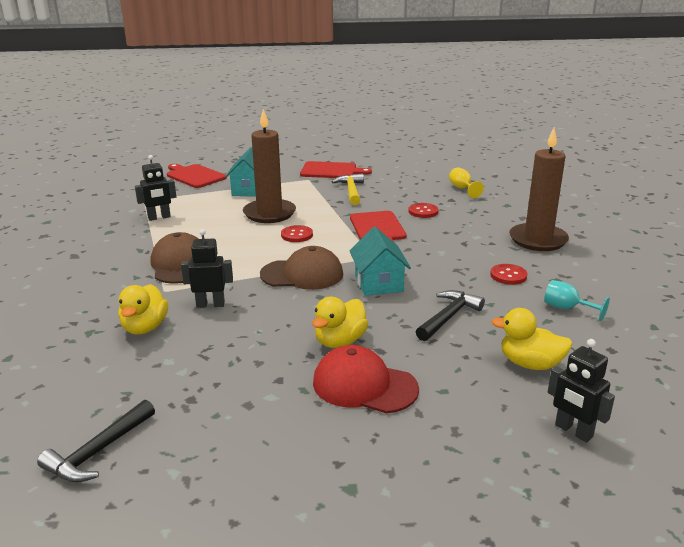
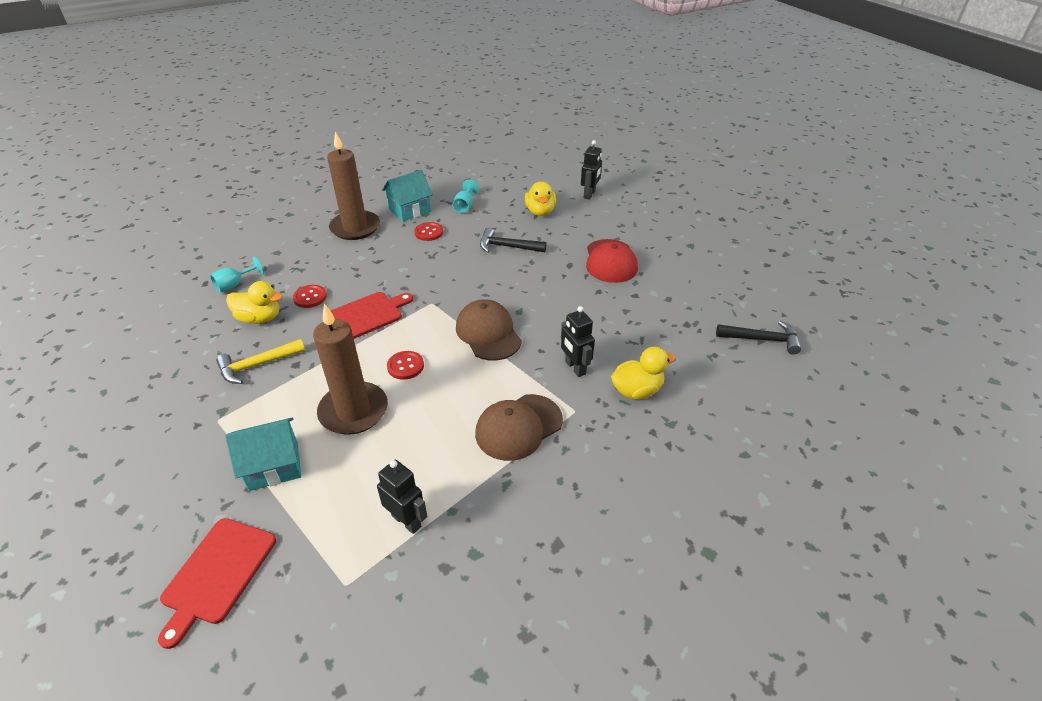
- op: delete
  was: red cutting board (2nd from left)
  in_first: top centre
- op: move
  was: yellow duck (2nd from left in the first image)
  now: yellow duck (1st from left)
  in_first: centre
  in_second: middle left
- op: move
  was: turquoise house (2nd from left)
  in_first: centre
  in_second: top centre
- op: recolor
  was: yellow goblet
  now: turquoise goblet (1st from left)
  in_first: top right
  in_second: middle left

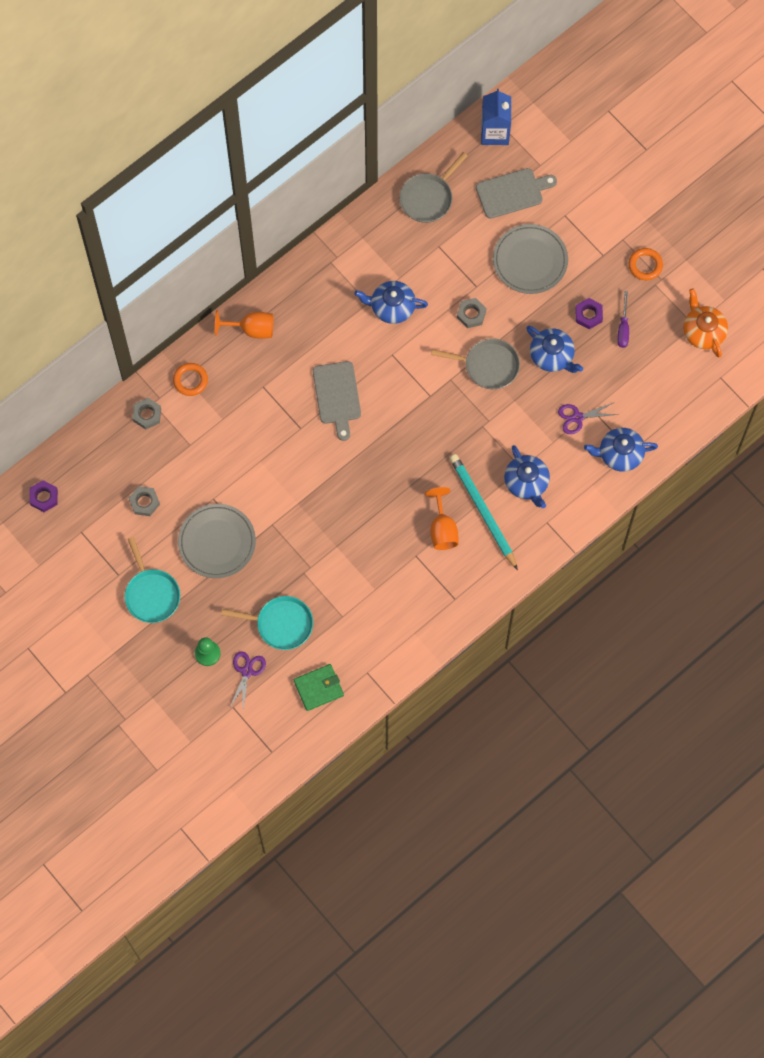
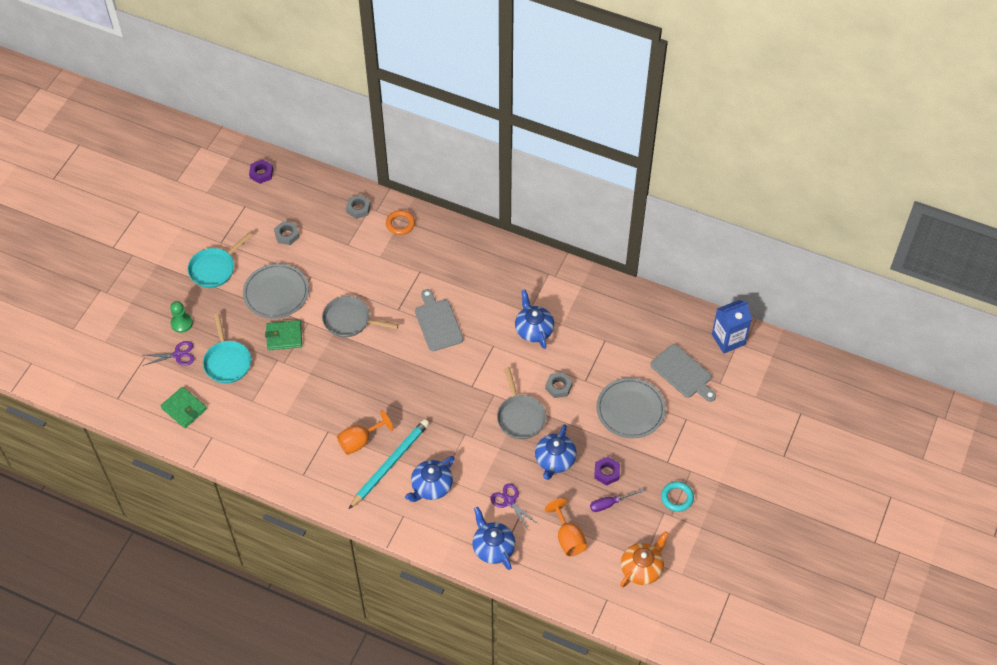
- op: insert
  now: green wallet (2nd from left)
  in_second: middle left
- op: move
  was: orange goblet (1st from left in the first image)
  now: orange goblet (2nd from left)
  in_first: top left
  in_second: bottom centre
- op: move
  was: grey pan (1st from left)
  in_first: top centre
  in_second: centre
- op: recolor
  was: orange ring (2nd from left)
  now: turquoise ring
  in_first: top right
  in_second: bottom right
- op: rotate
  was: grey cutting board (1st from left)
  in_first: centre
  in_second: centre
  clockwise: 105

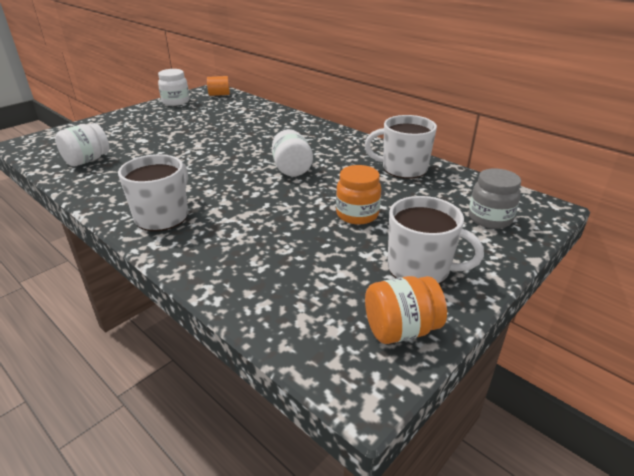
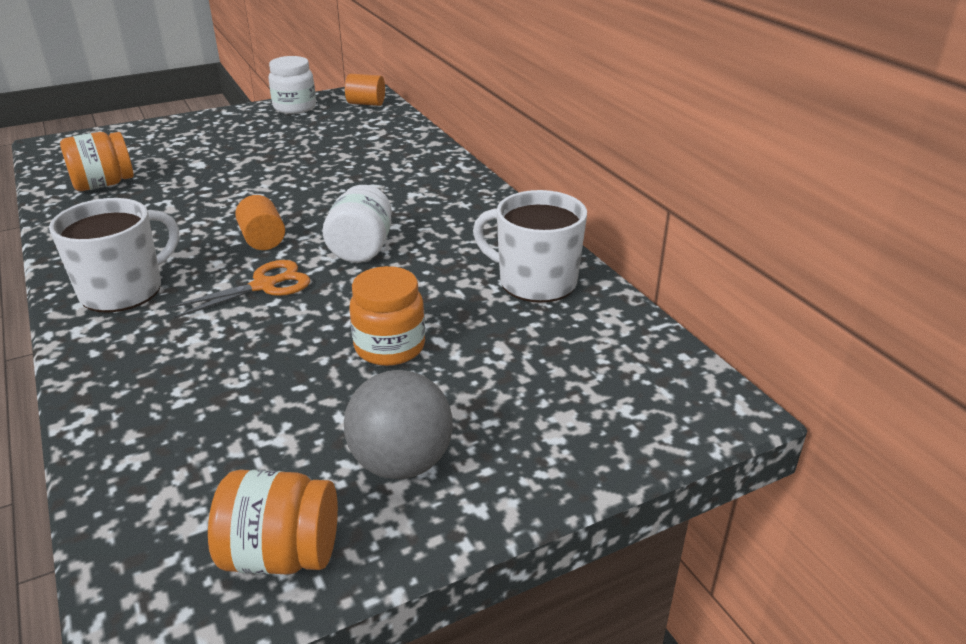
- op: delete
  was: grey jar
  in_first: middle right
- op: insert
  now: orange scissors
  in_second: middle left
- op: insert
  now: orange cylinder (1st from left)
  in_second: middle left
- op: replace
  was: white mug (3rd from left)
  now: grey ball
  in_first: middle right
  in_second: centre
- op: recolor
  was: white jar (1st from left)
  now: orange jar (1st from left)
  in_first: top left
  in_second: top left

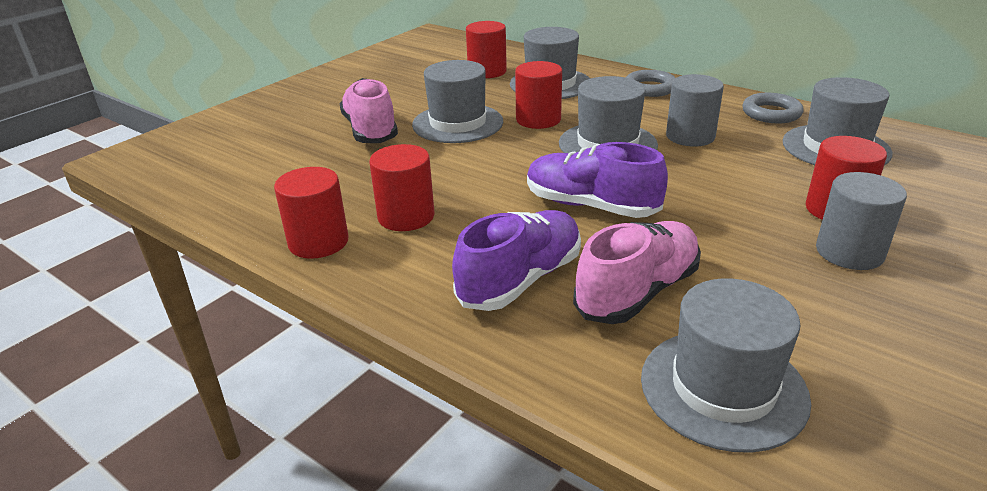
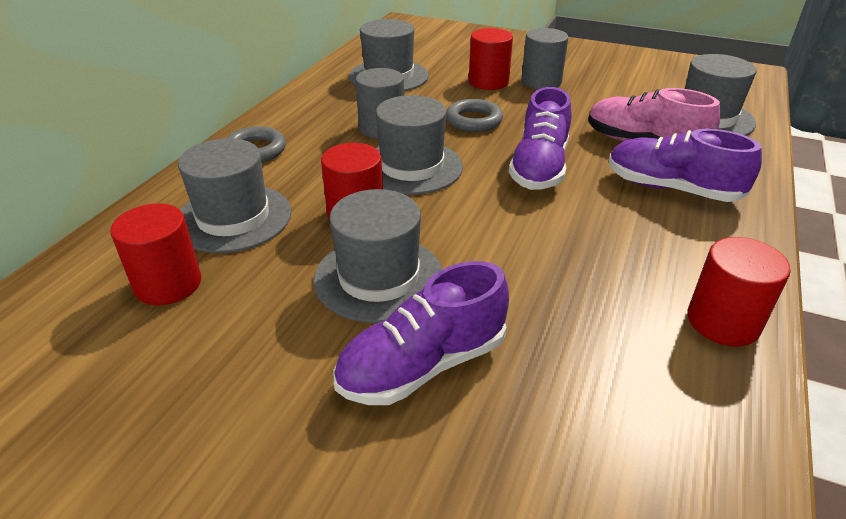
- op: delete
  was: red cylinder (2nd from left)
  in_first: centre
- op: move
  was: grey ring (2nd from left)
  in_first: top right
  in_second: top centre
- op: recolor
  was: pink shoe (1st from left)
  now: purple shoe (1st from left)
  in_first: top centre
  in_second: centre

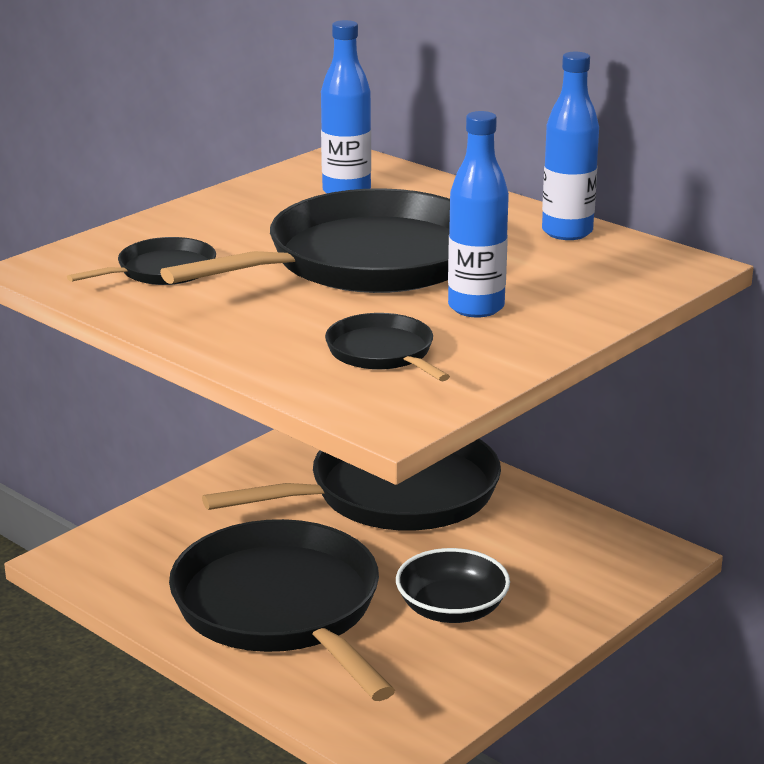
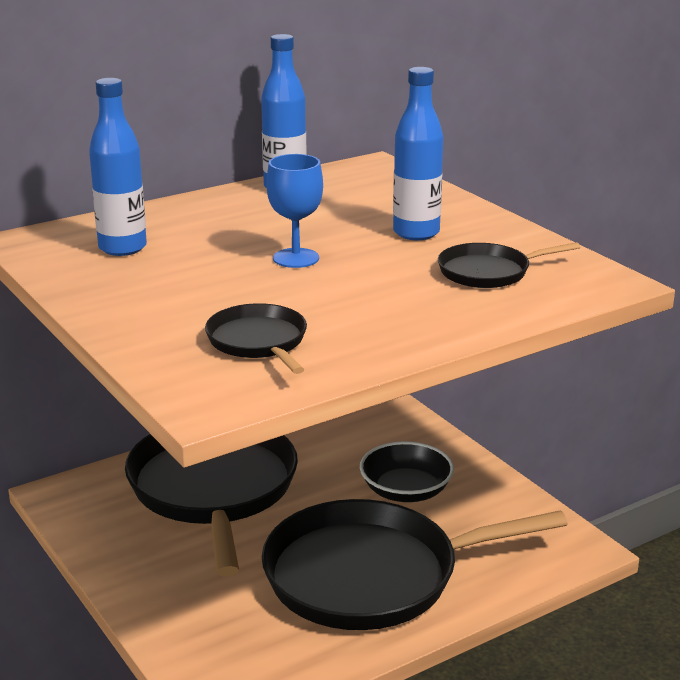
- op: replace
  was: black pan (3rd from left)
  now: blue goblet
  in_first: top centre
  in_second: top centre

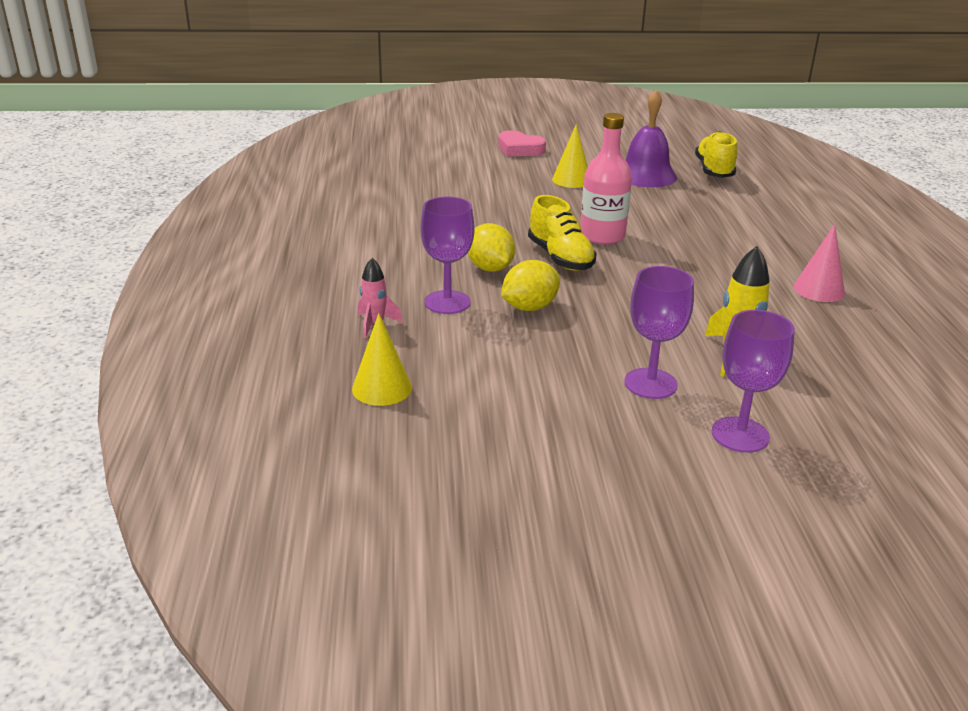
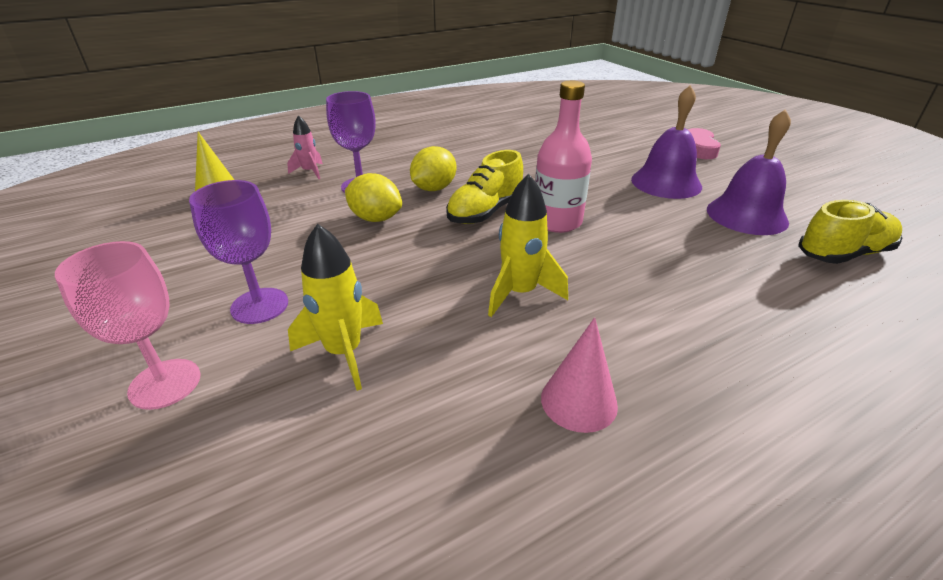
- op: insert
  now: yellow rocket (2nd from left)
  in_second: centre
- op: replace
  was: yellow cone (2nd from left)
  now: purple bell (1st from left)
  in_first: top centre
  in_second: top right
- op: recolor
  was: purple goblet (3rd from left)
  now: pink goblet
  in_first: middle right
  in_second: middle left

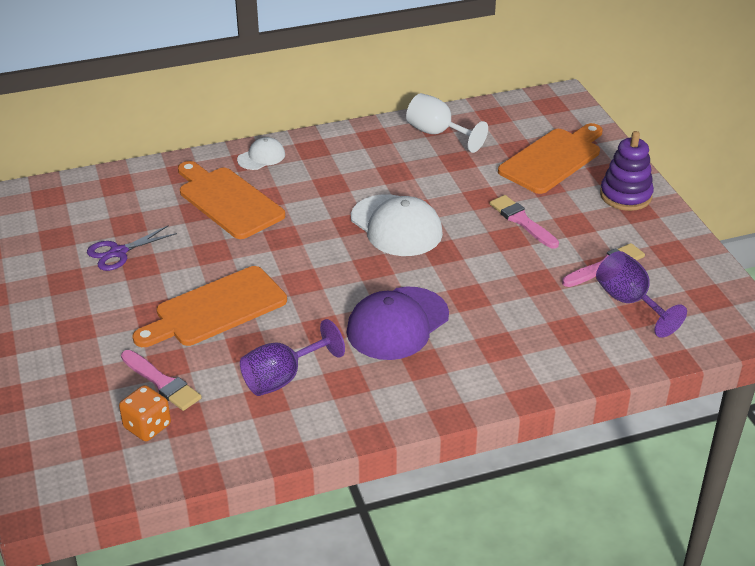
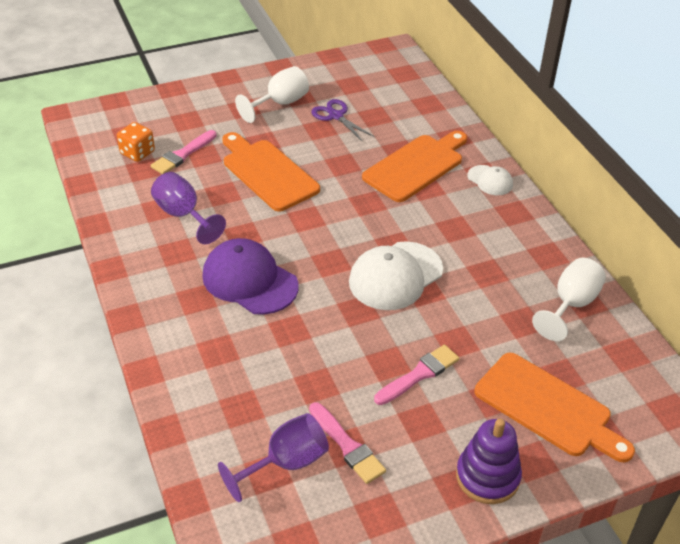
- op: insert
  now: white goblet (1st from left)
  in_second: top centre

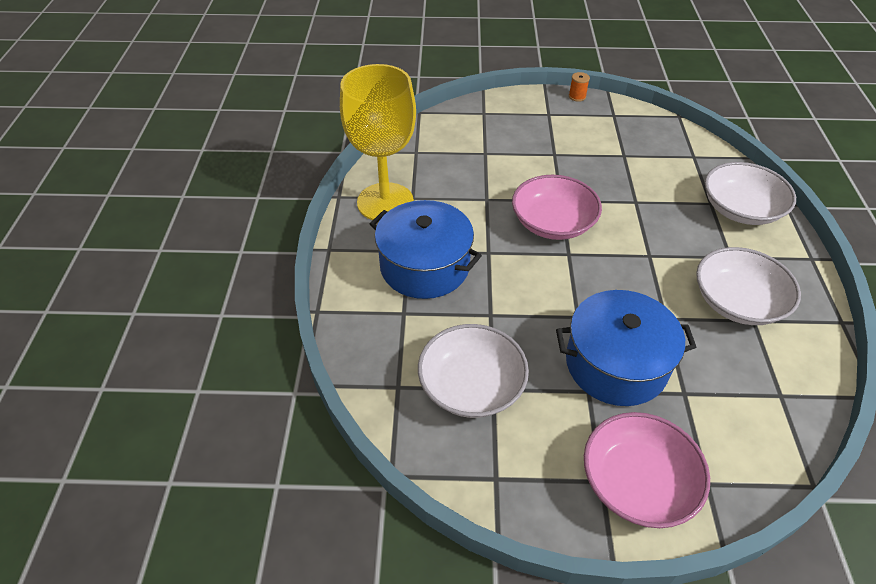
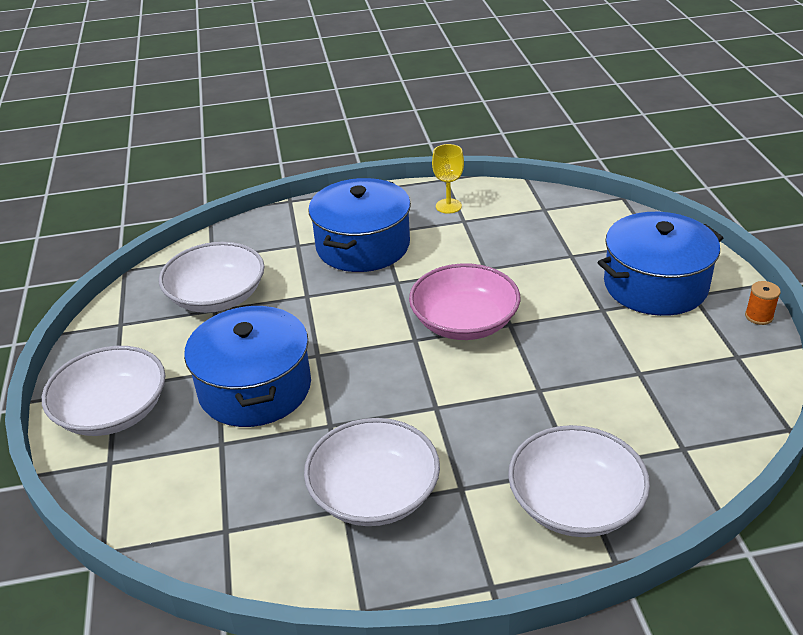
- op: insert
  now: blue pot (3rd from left)
  in_second: middle right
- op: recolor
  was: pink bowl (2nd from left)
  now: white bowl (1st from left)
  in_first: bottom right
  in_second: middle left
- op: resize
  was: yellow goblet
  in_first: top centre
  in_second: top centre
  ratio: 0.42

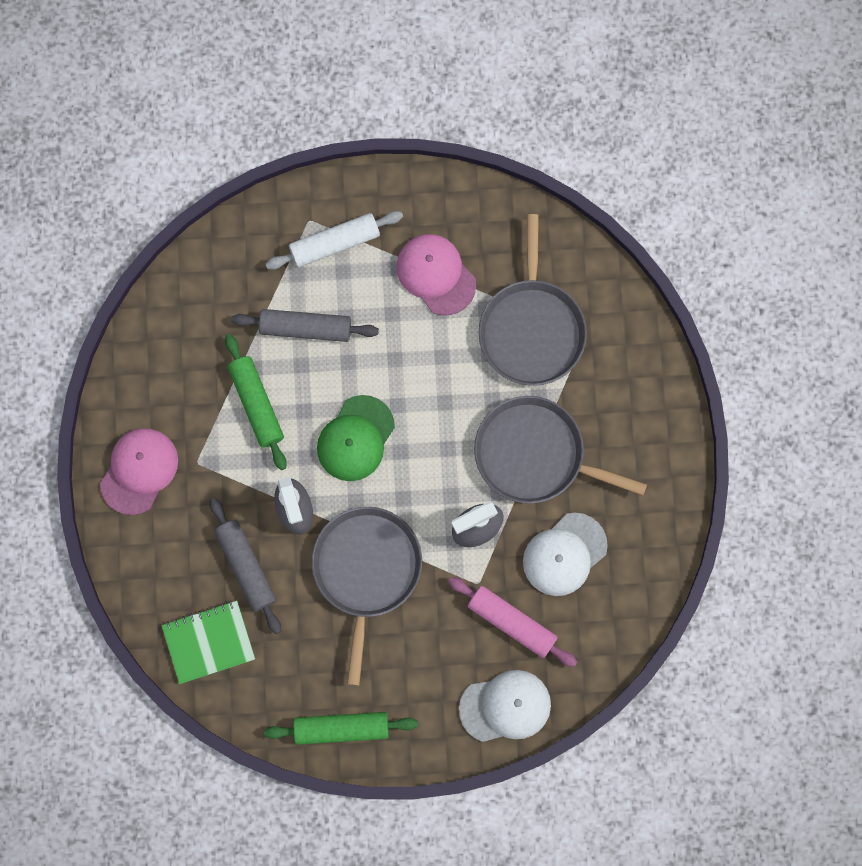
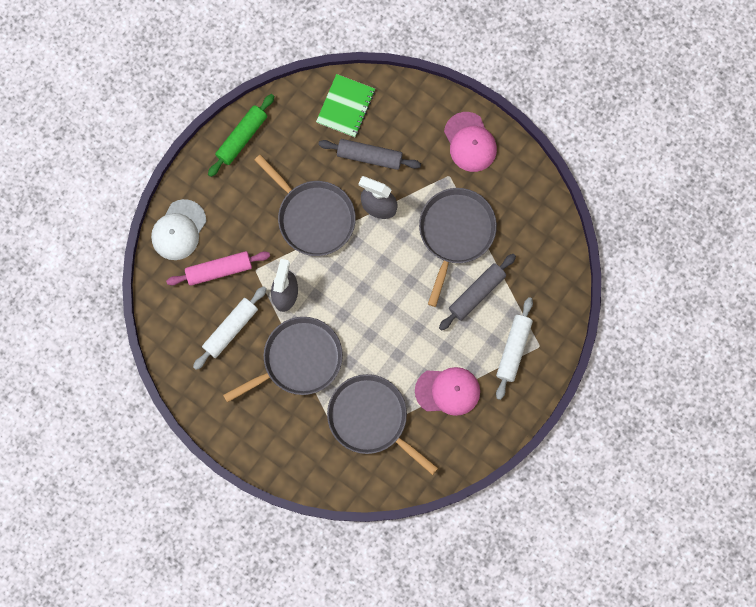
- op: delete
  was: green cap
  in_first: centre
- op: replace
  was: green rolling pin (1st from left)
  now: grey pan (4th from left)
  in_first: middle left
  in_second: centre
- op: replace
  was: white cap (2nd from left)
  now: white rolling pin (1st from left)
  in_first: centre
  in_second: middle left

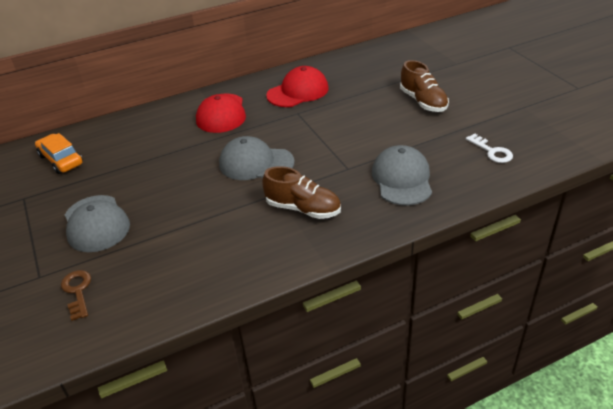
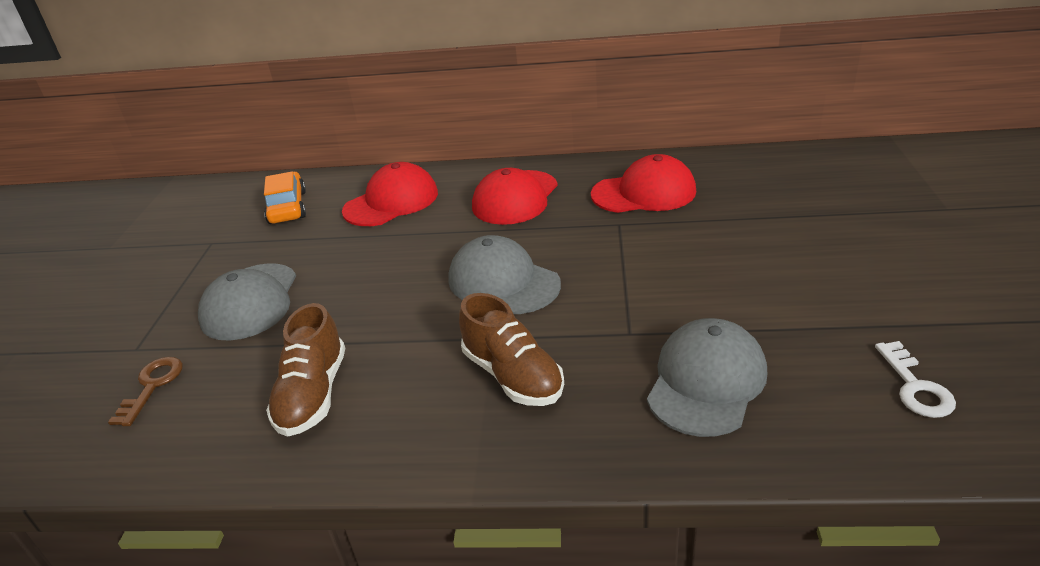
- op: insert
  now: red cap (1st from left)
  in_second: centre
- op: move
  was: brown shoe (2nd from left in the first image)
  now: brown shoe (1st from left)
  in_first: top right
  in_second: middle left

